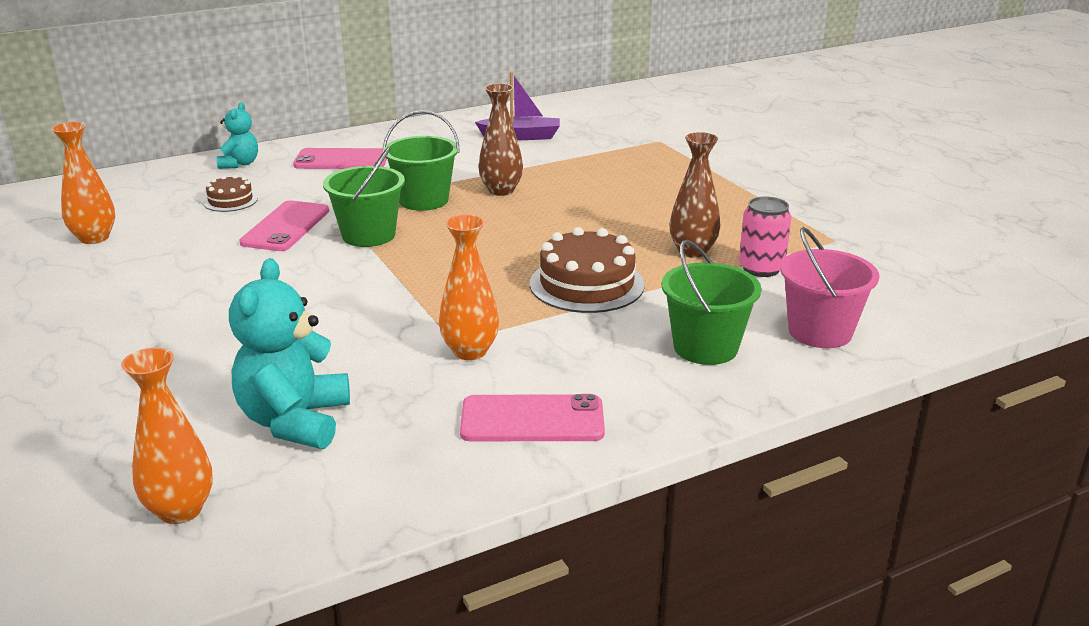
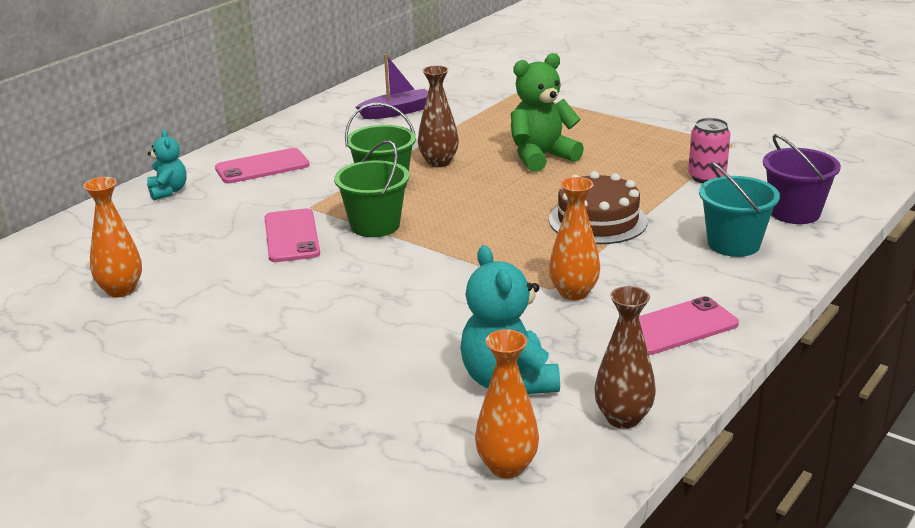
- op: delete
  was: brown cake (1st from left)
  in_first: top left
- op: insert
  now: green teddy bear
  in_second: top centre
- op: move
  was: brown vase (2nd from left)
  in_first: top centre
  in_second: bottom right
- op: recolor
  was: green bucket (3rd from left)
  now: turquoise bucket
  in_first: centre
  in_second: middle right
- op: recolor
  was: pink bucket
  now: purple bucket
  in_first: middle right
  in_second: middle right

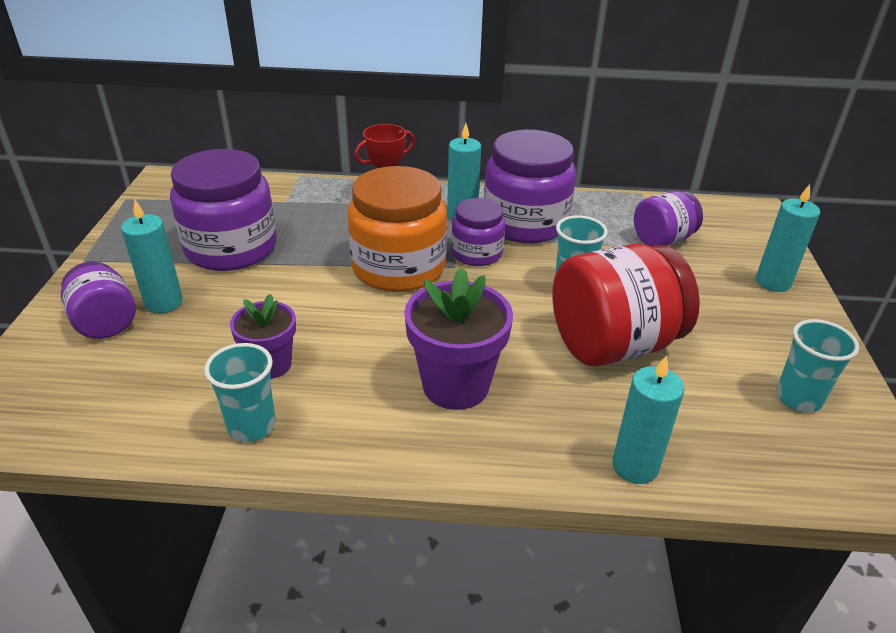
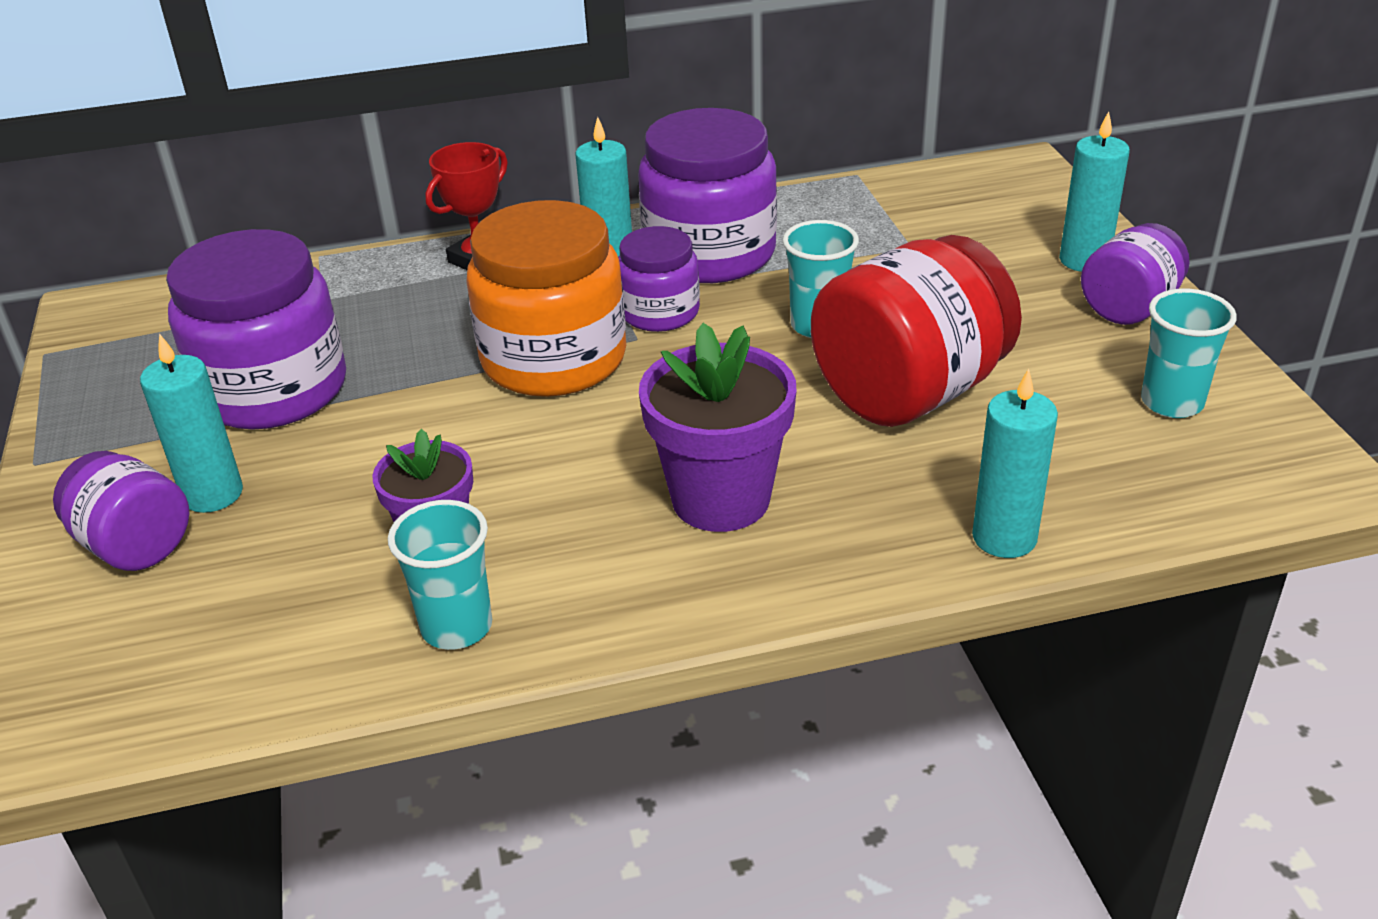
- op: move
  was: purple jar (5th from left)
  in_first: middle right
  in_second: top right

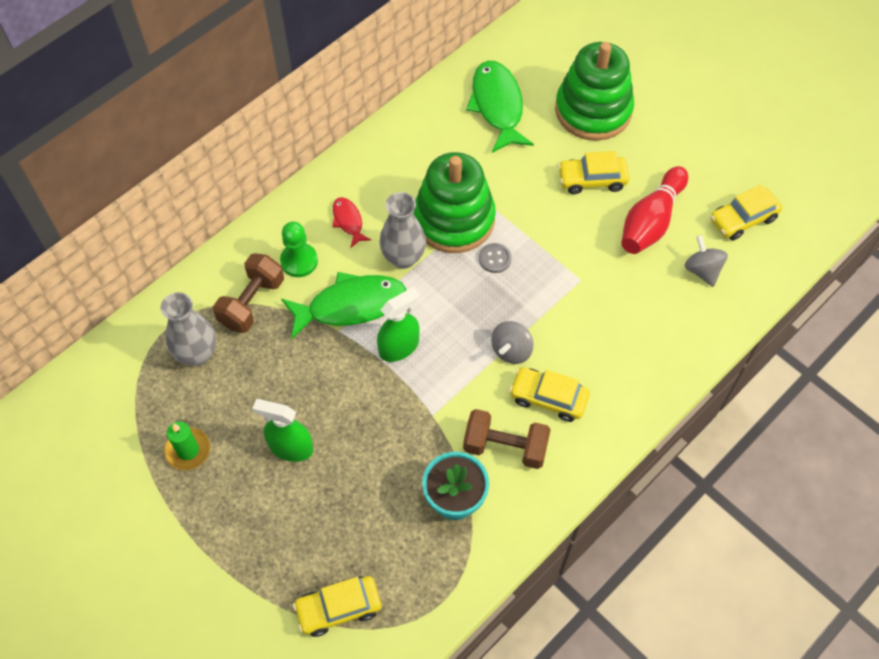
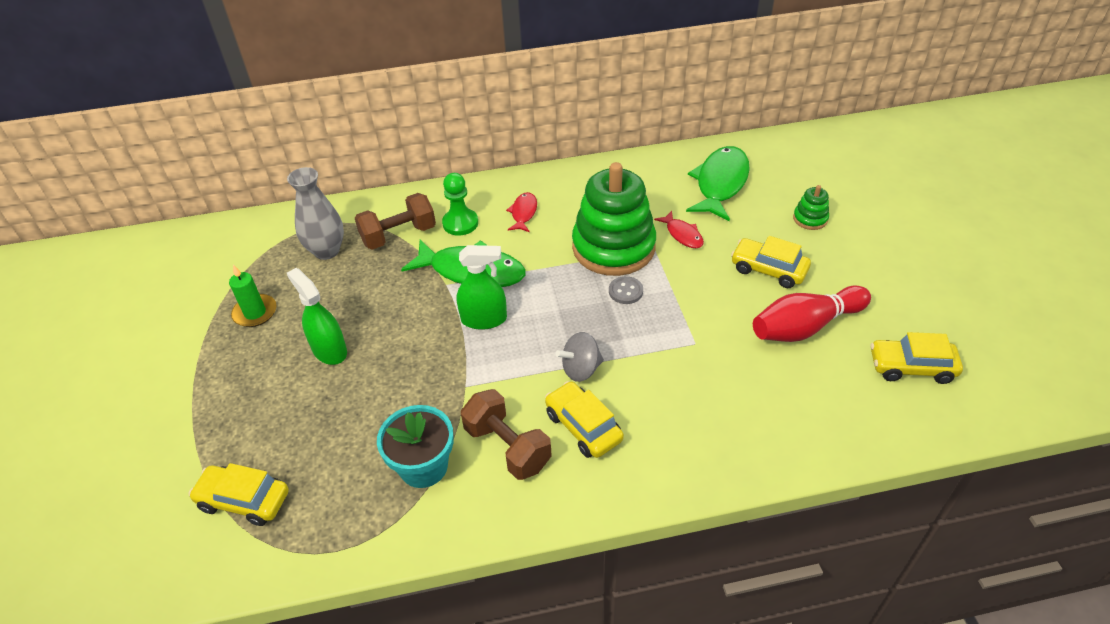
- op: delete
  was: grey vase (2nd from left)
  in_first: centre
- op: delete
  was: grey spinning top (2nd from left)
  in_first: middle right
- op: insert
  now: red fish (2nd from left)
  in_second: centre
- op: resize
  was: green stacking toy (2nd from left)
  in_first: top right
  in_second: top right
  ratio: 0.42

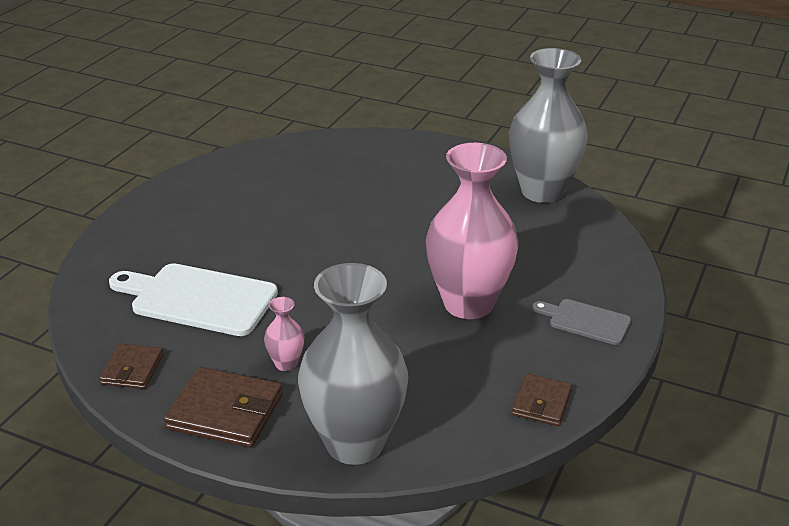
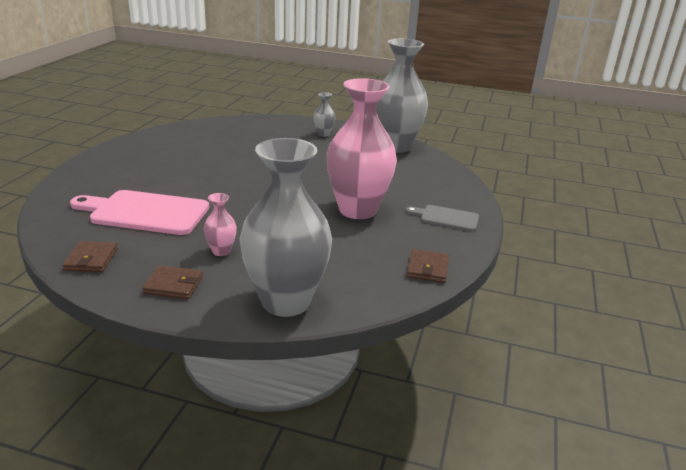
- op: insert
  now: grey vase (2nd from left)
  in_second: top centre
- op: recolor
  was: white cutting board
  now: pink cutting board
  in_first: middle left
  in_second: middle left
- op: resize
  was: brown wallet (2nd from left)
  in_first: bottom left
  in_second: middle left
  ratio: 0.61

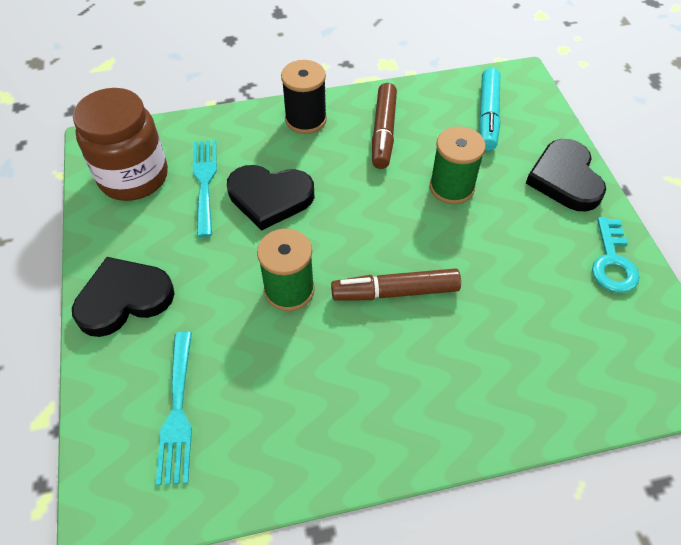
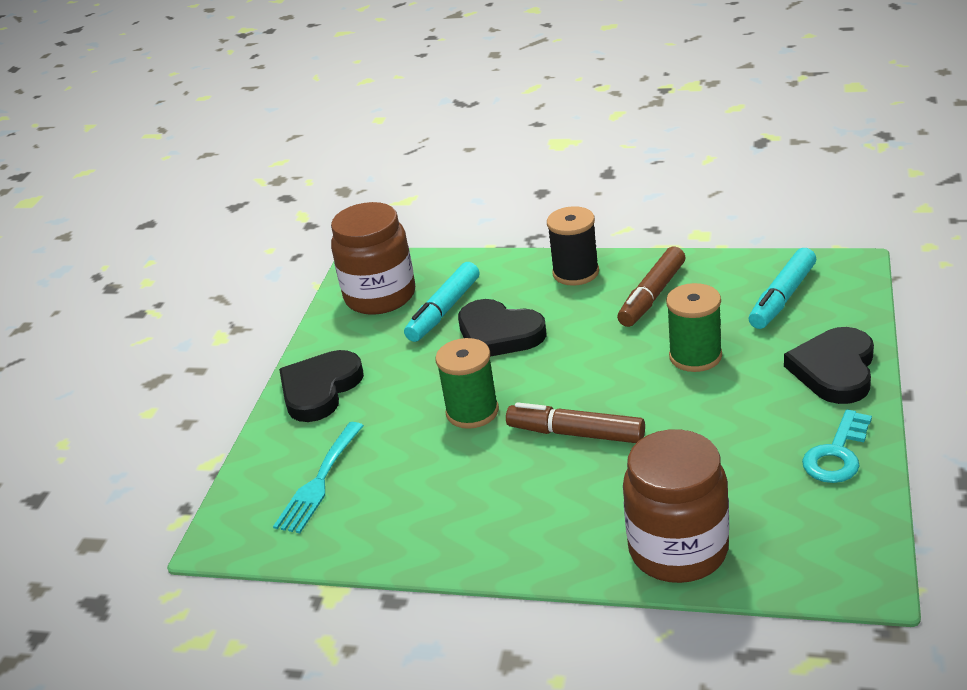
- op: insert
  now: brown jar (2nd from left)
  in_second: bottom right
- op: replace
  was: turquoise fork (2nd from left)
  now: turquoise marker (1st from left)
  in_first: middle left
  in_second: centre
- op: rotate
  was: black heart (1st from left)
  in_first: middle left
  in_second: middle left
  clockwise: -60

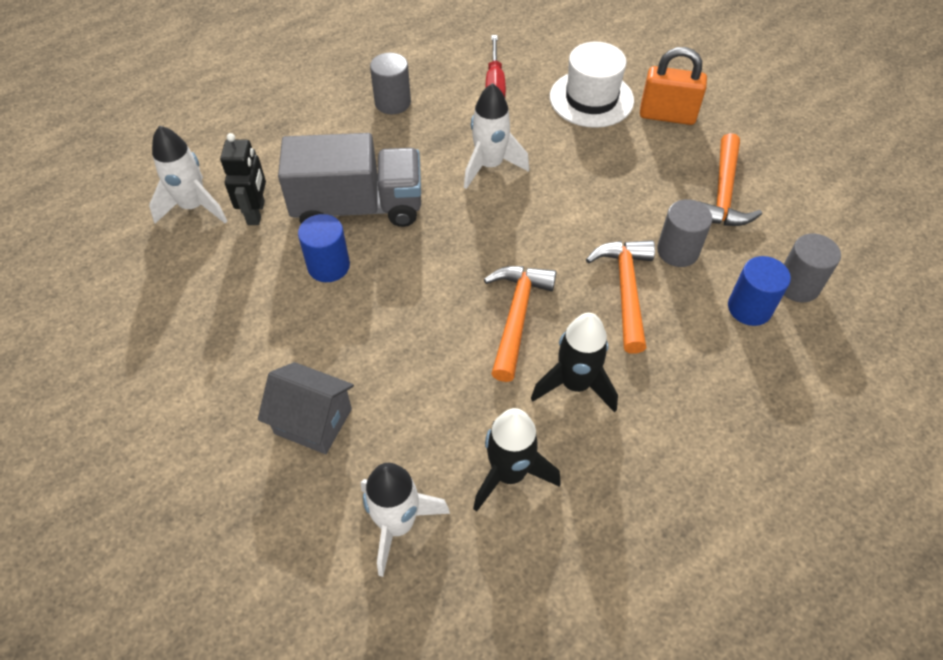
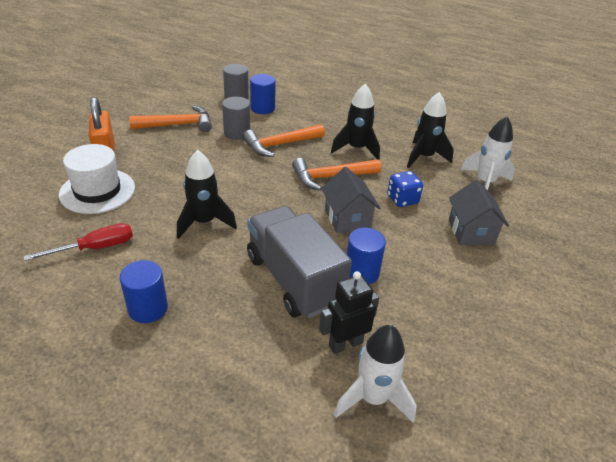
- op: insert
  now: grey house (1st from left)
  in_second: centre
- op: insert
  now: blue dice
  in_second: centre
- op: recolor
  was: grey cylinder (1st from left)
  now: blue cylinder (1st from left)
  in_first: top centre
  in_second: middle left
- op: recolor
  was: white rocket (3rd from left)
  now: black rocket (1st from left)
  in_first: top centre
  in_second: centre

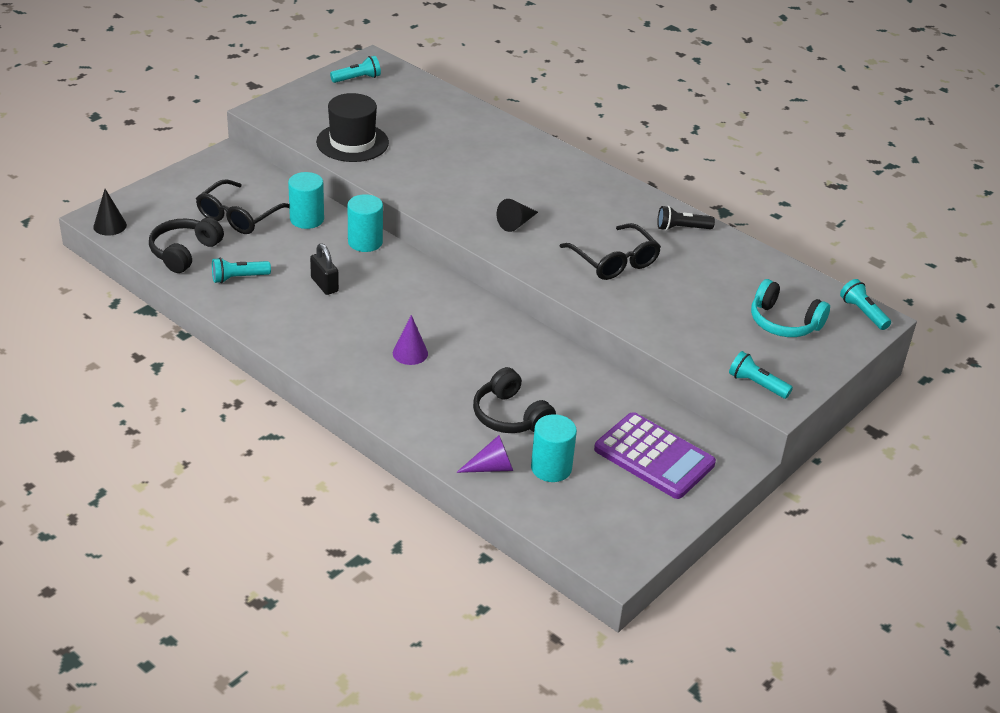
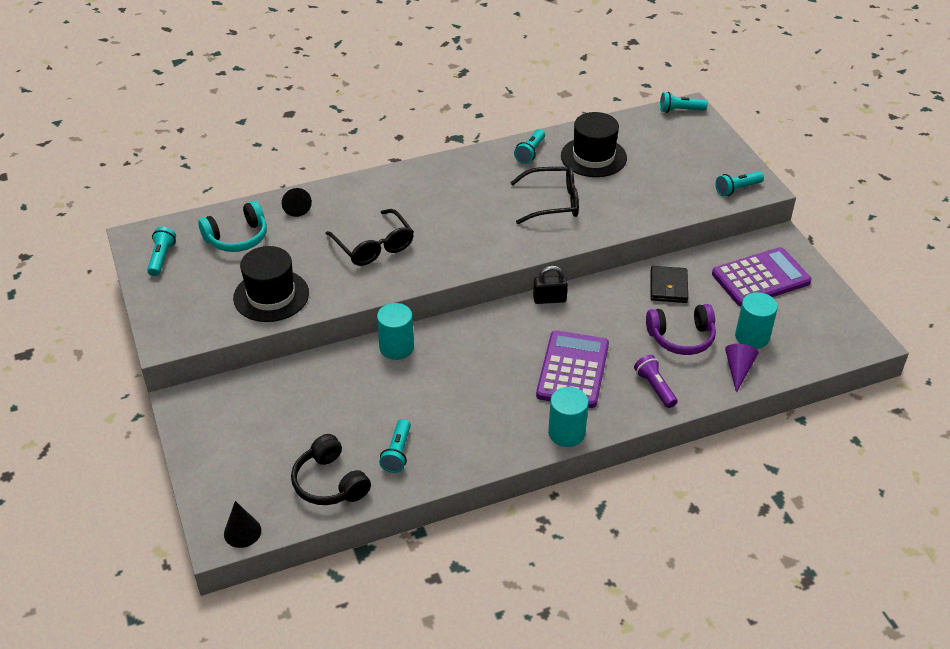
- op: insert
  now: black hat (2nd from left)
  in_second: top centre
- op: insert
  now: purple flashlight
  in_second: middle right
- op: insert
  now: black wallet
  in_second: middle right
- op: move
  was: black glasses (1st from left)
  in_first: top left
  in_second: centre
- op: move
  was: turquoise cylinder (1st from left in the first image)
  now: turquoise cylinder (2nd from left)
  in_first: top left
  in_second: centre
- op: move
  was: black padlock
  in_first: middle left
  in_second: centre
- op: move
  was: black cone (2nd from left)
  in_first: top centre
  in_second: top left
- op: move
  was: turquoise headphones
  in_first: middle right
  in_second: middle left
- op: replace
  was: purple cone (1st from left)
  now: purple calculator (1st from left)
  in_first: centre
  in_second: centre
- op: recolor
  was: black headphones (2nd from left)
  now: purple headphones
  in_first: centre
  in_second: middle right
- op: recolor
  was: black flashlight
  now: turquoise flashlight (3rd from left)
  in_first: top right
  in_second: top centre

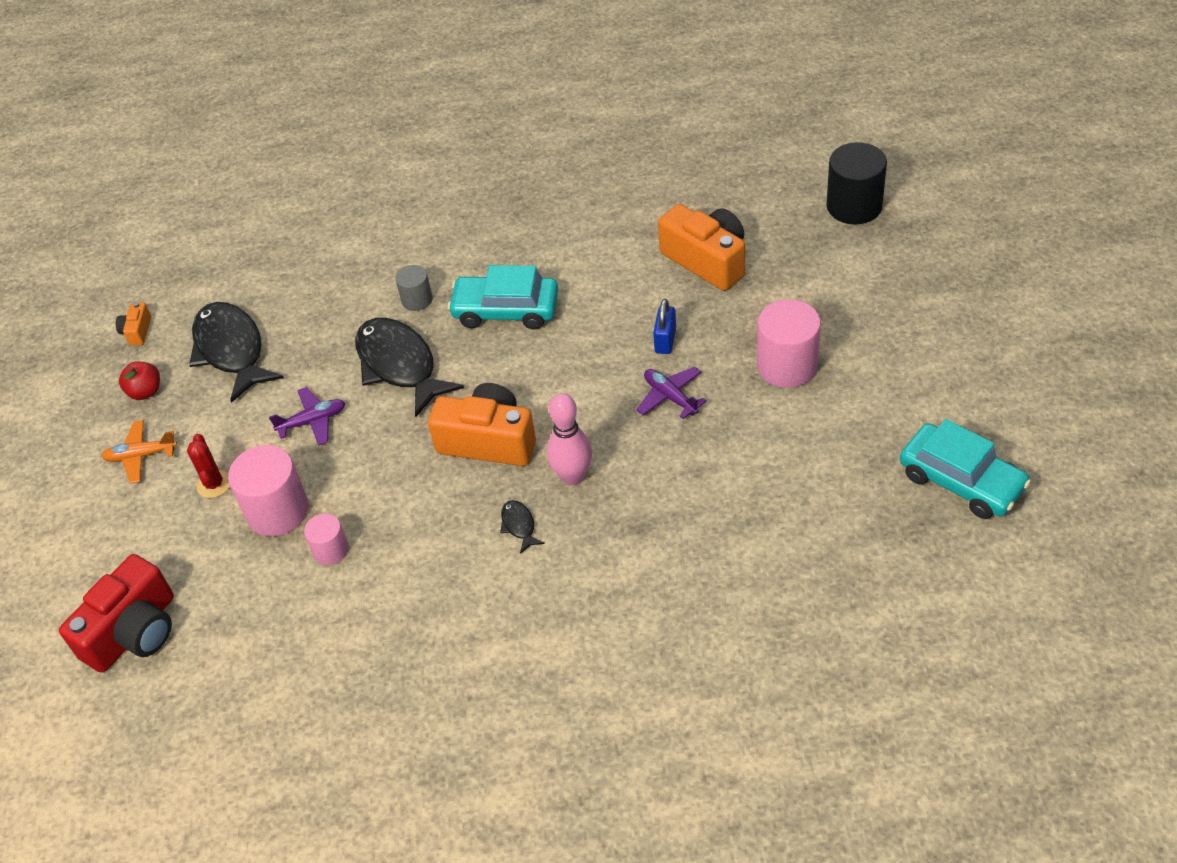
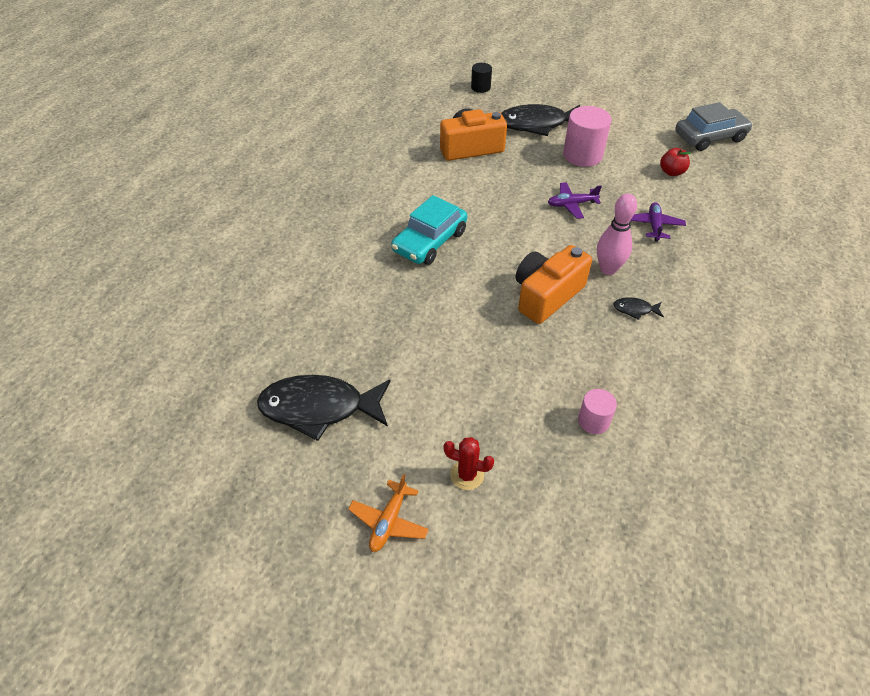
- op: delete
  was: red camera
  in_first: bottom left
- op: delete
  was: orange camera (1st from left)
  in_first: middle left
- op: delete
  was: pink cylinder (1st from left)
  in_first: middle left
- op: delete
  was: grey cylinder
  in_first: centre
- op: delete
  was: blue padlock
  in_first: centre
- op: move
  was: red apple
  in_first: middle left
  in_second: top right
- op: move
  was: purple plane (1st from left in the first image)
  now: purple plane (2nd from left)
  in_first: middle left
  in_second: top right
- op: move
  was: black fish (2nd from left)
  in_first: centre
  in_second: top centre
- op: recolor
  was: turquoise car (2nd from left)
  now: grey car
  in_first: middle right
  in_second: top right
- op: resize
  was: black cylinder
  in_first: top right
  in_second: top centre
  ratio: 0.56

